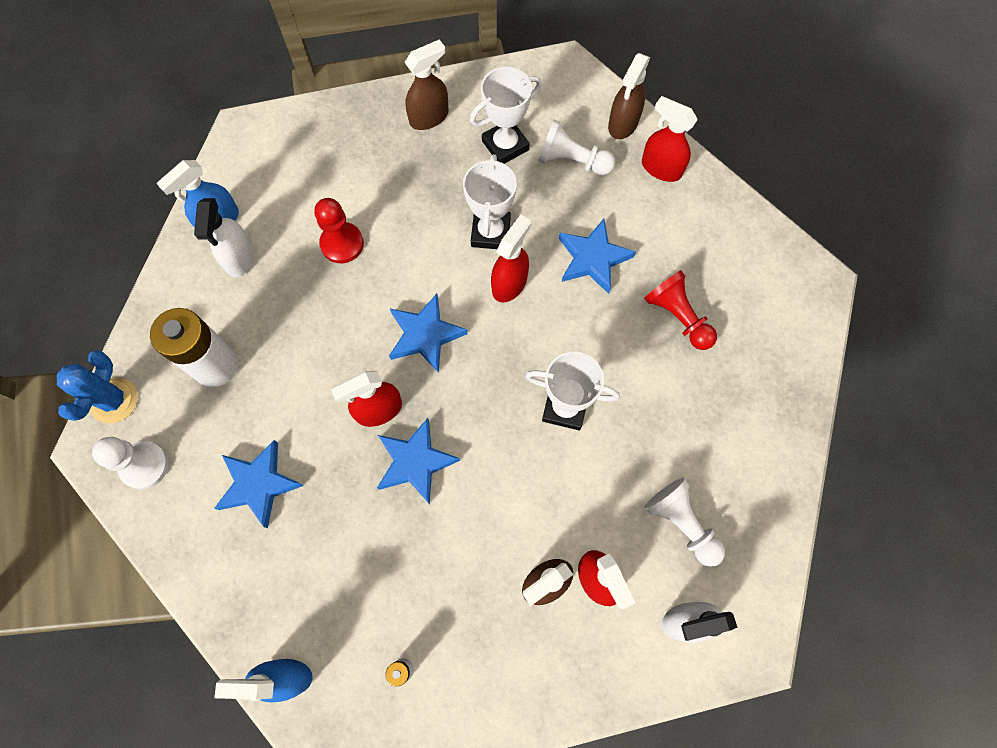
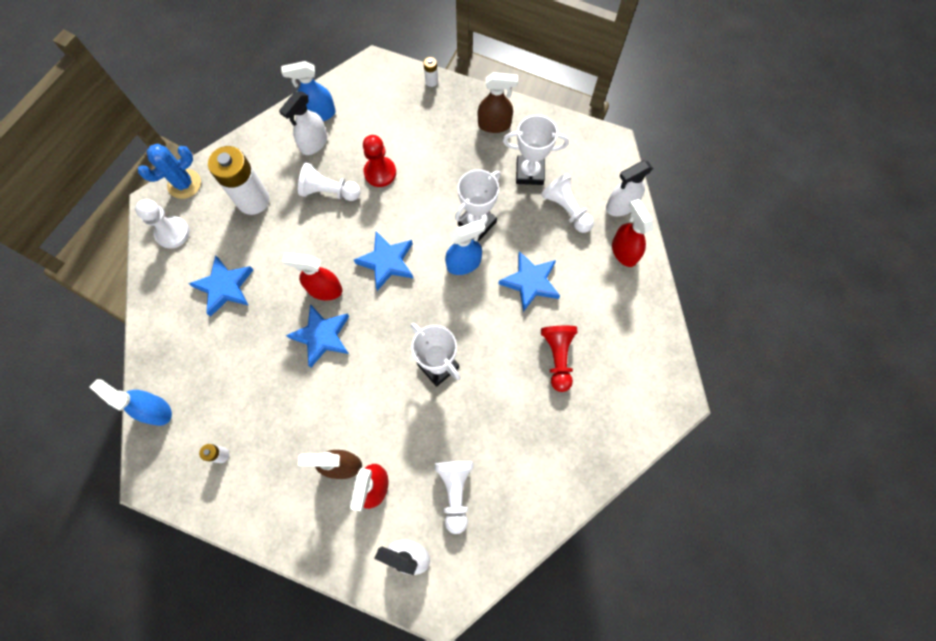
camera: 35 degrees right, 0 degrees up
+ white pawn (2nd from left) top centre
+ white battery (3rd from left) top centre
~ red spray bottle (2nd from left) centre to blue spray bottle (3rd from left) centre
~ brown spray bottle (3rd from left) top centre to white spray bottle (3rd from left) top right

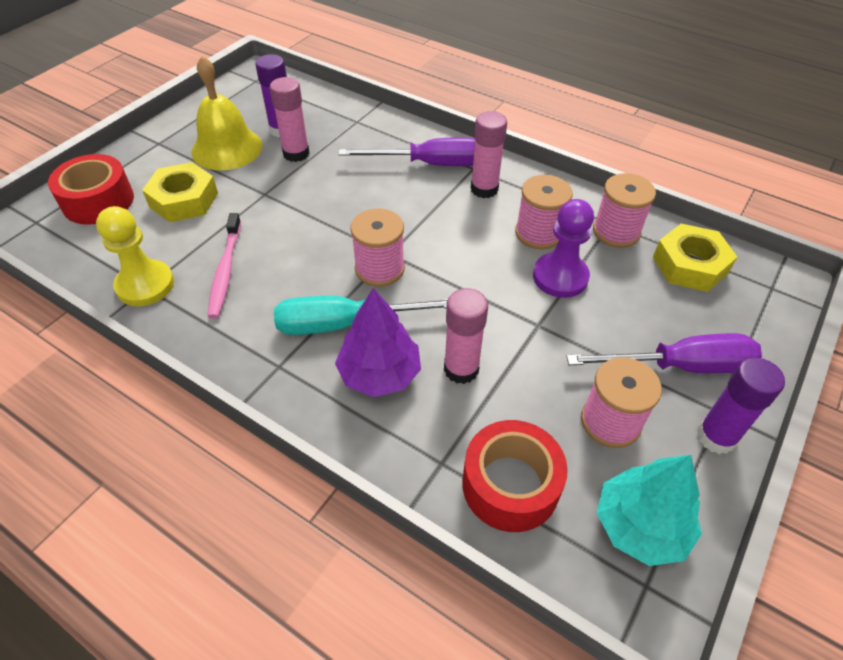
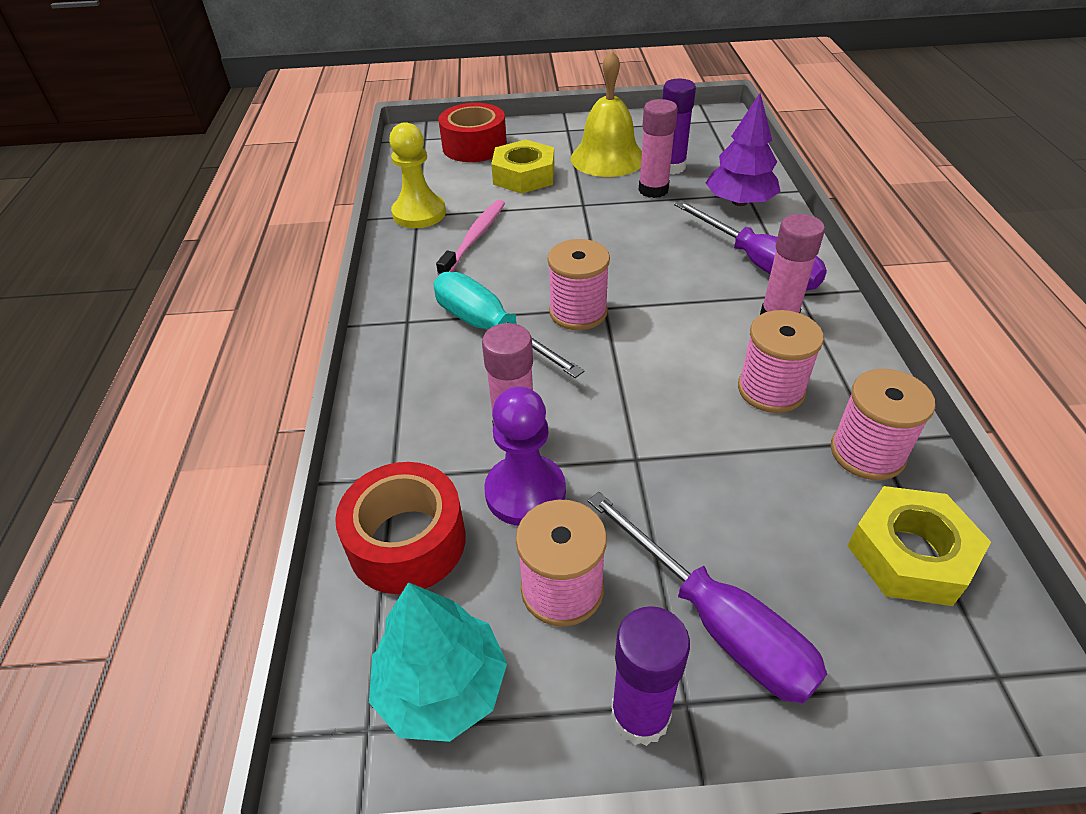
camera: 55 degrees right, 5 degrees down
~ pink toothbrush middle left = top centre 150 degrees clockwise
~ purple pawn middle right to centre
~ purple tree centre to top right

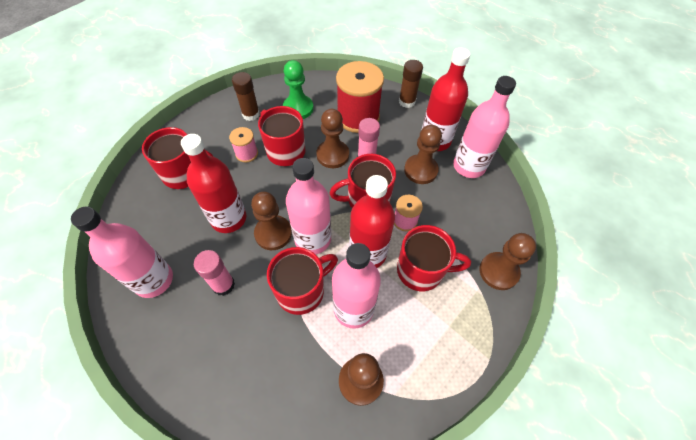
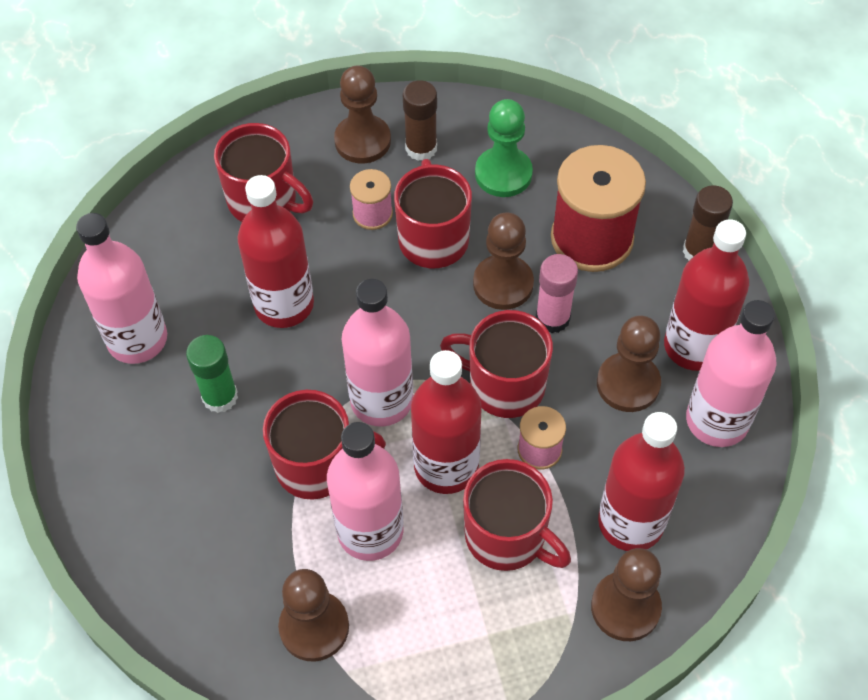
camera: 35 degrees right, 0 degrees up
~ pink glue stick (1st from left) middle left to green glue stick middle left
~ brown pawn (1st from left in the first image) centre to brown pawn (2nd from left) top centre
+ red bottle (3rd from left) bottom right

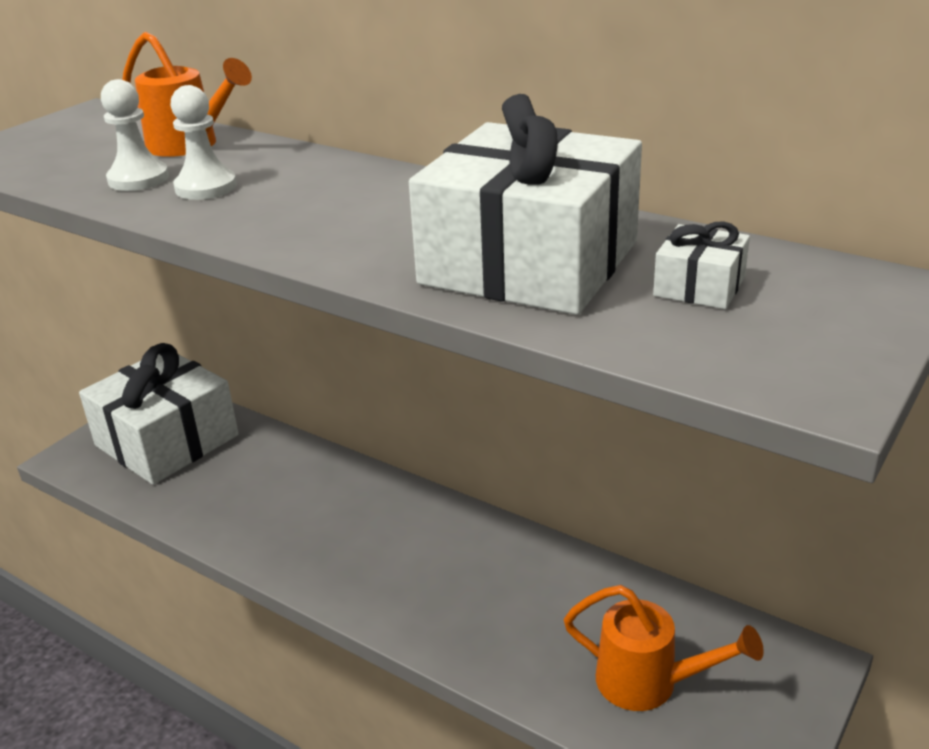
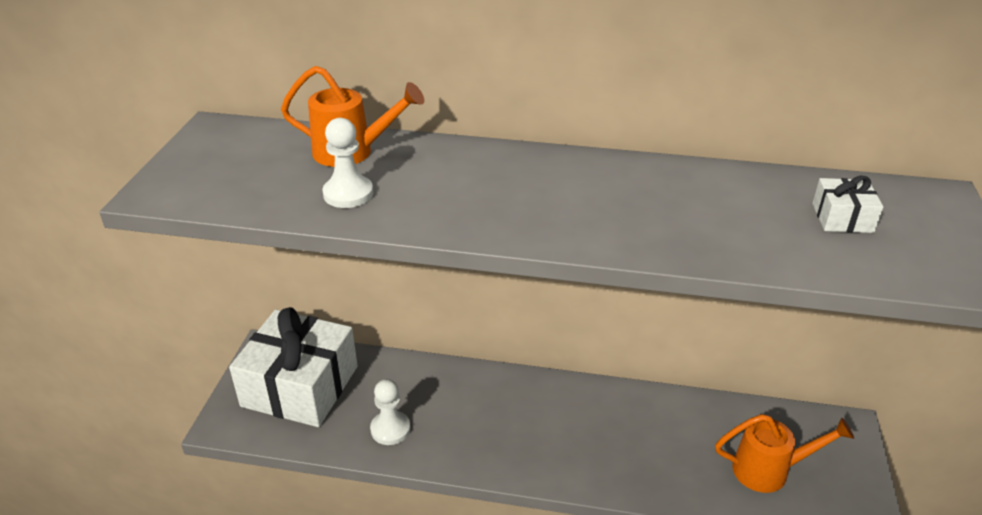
camera: 25 degrees left, 5 degrees up
~ white pawn (2nd from left) top left to bottom centre
- white gift (2nd from left) top centre

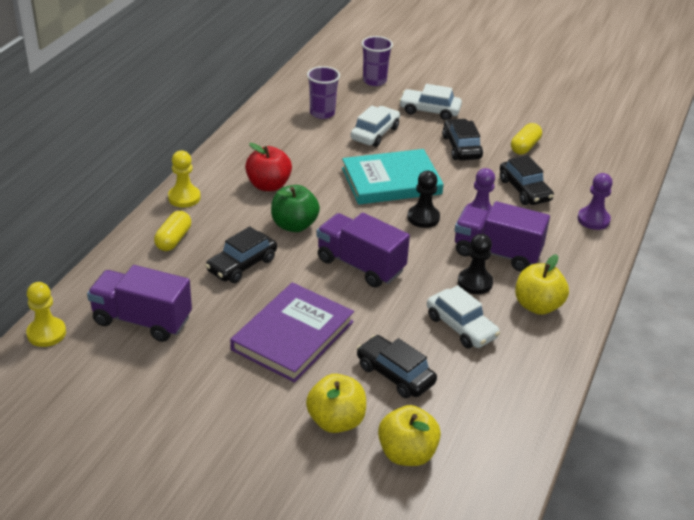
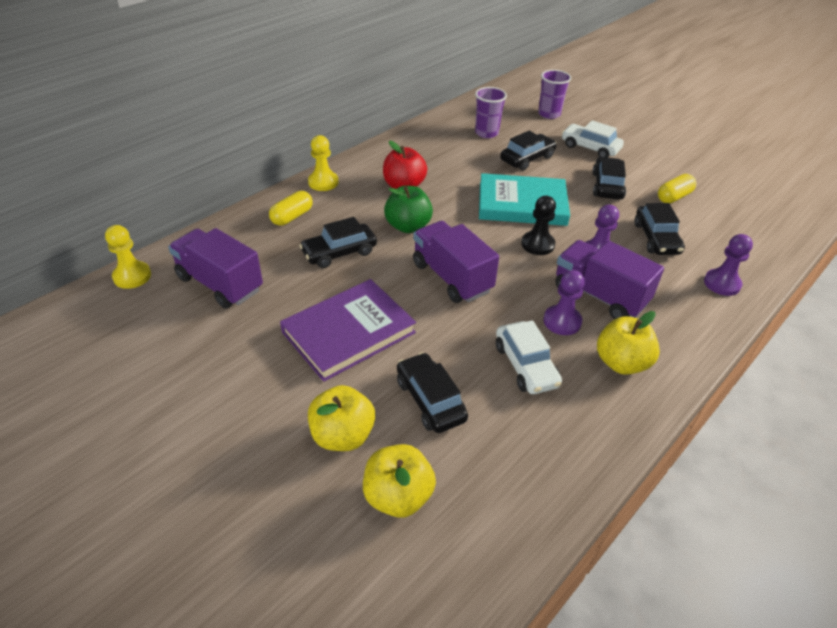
camera: 20 degrees right, 5 degrees up
~ white car (1st from left) top centre to black car (3rd from left) top centre
~ black pawn (2nd from left) middle right to purple pawn (1st from left) middle right

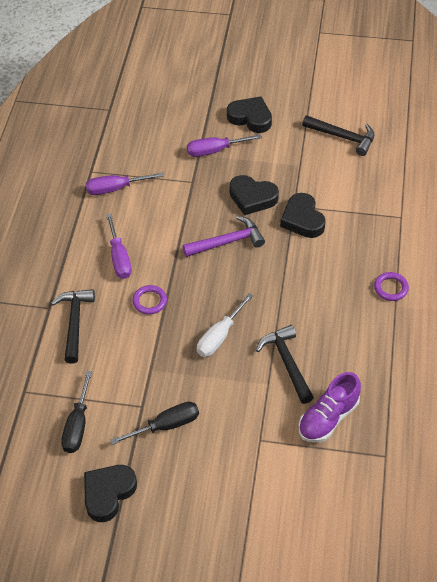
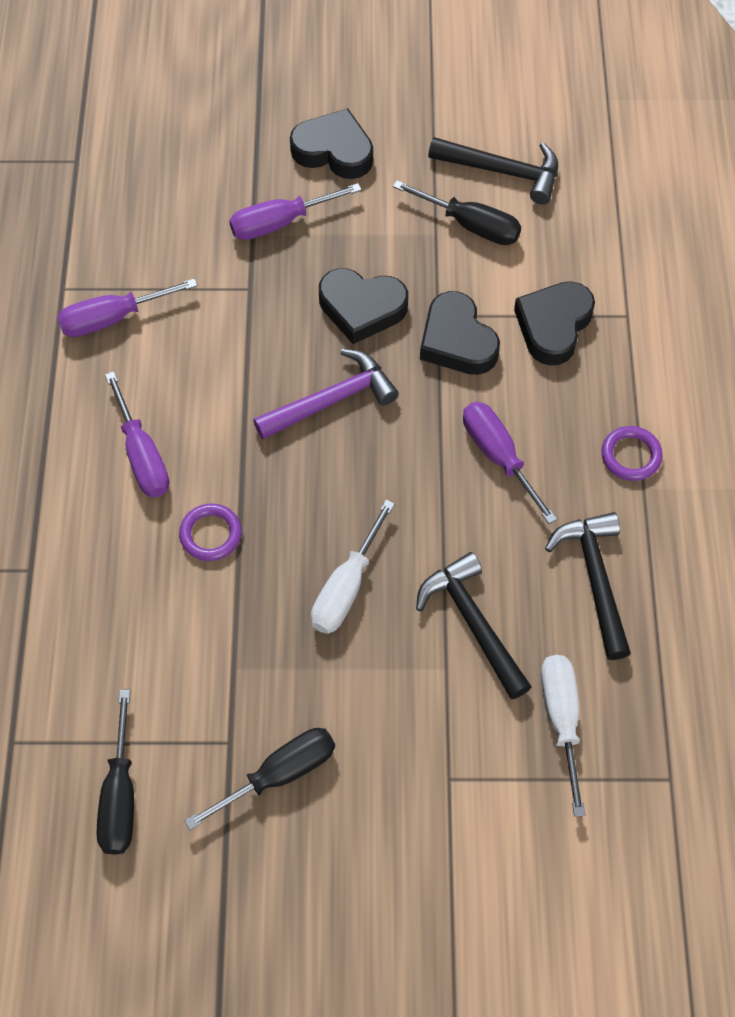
camera: 10 degrees left, 10 degrees up
+ black screwdriver (3rd from left) top centre
+ purple screwdriver (4th from left) middle right
~ black heart (1st from left in the first image) bottom left to black heart (4th from left) top right
~ purple shoe bottom right to white screwdriver (2nd from left) bottom right
~ black hammer (1st from left in the first image) middle left to black hammer (3rd from left) middle right

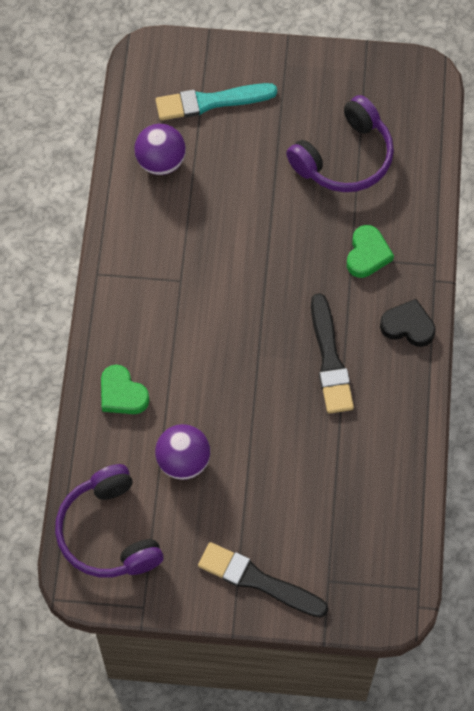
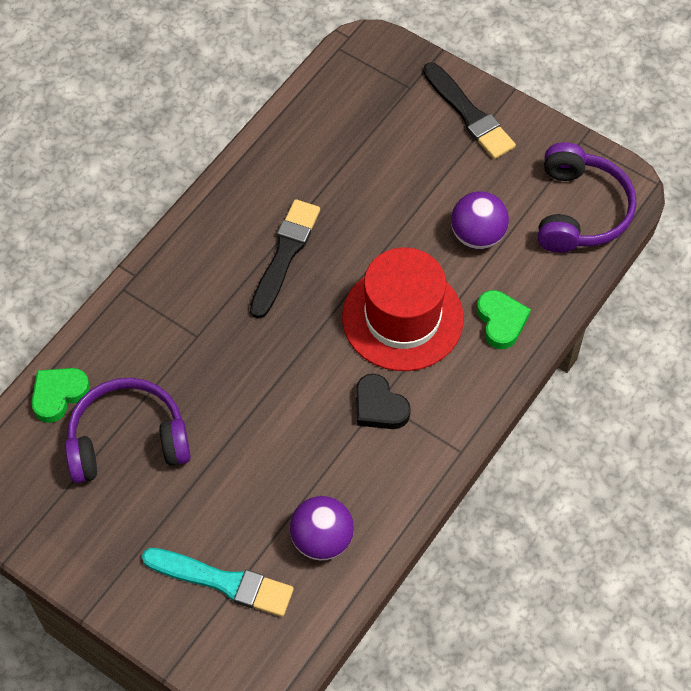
camera: 150 degrees left, 5 degrees down
~ green heart (2nd from left in the first image) middle right to green heart (1st from left) middle left
+ red hat centre
~ black heart middle right to centre

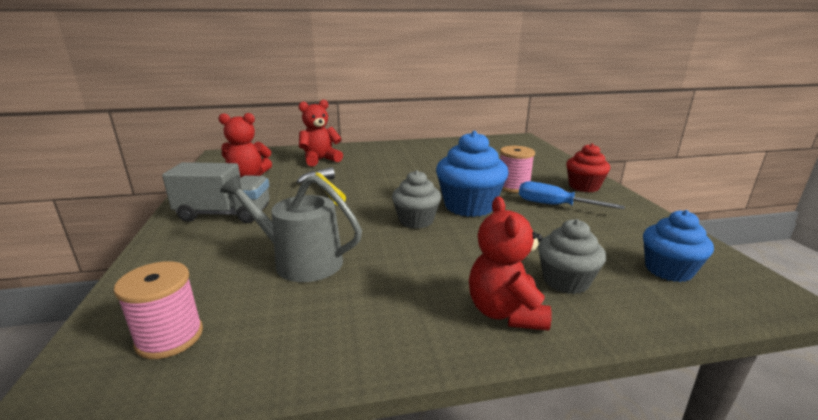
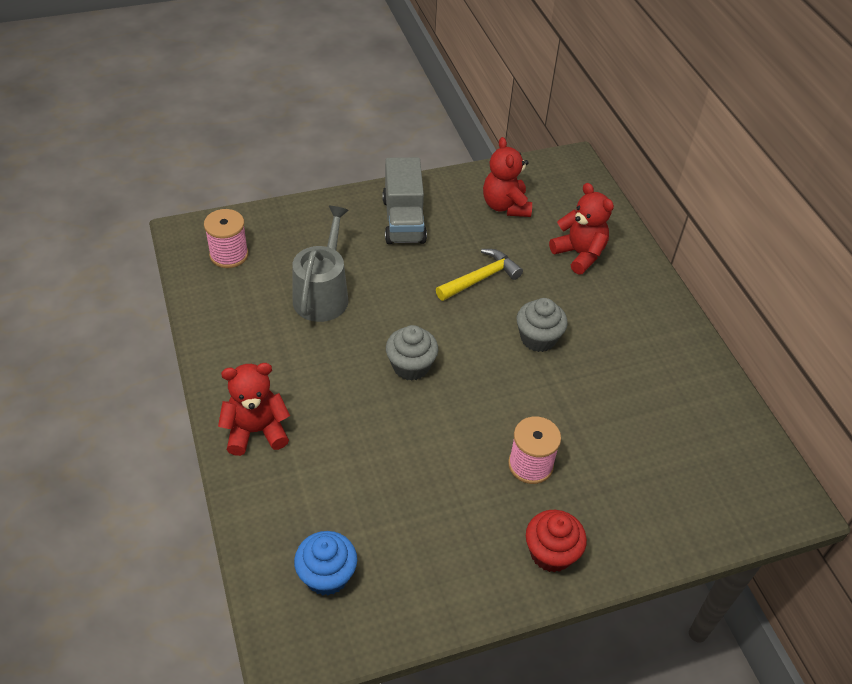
camera: 80 degrees right, 25 degrees up
~ grey cupcake (2nd from left) middle right to centre
- blue cupcake (1st from left) centre
- blue screwdriver middle right

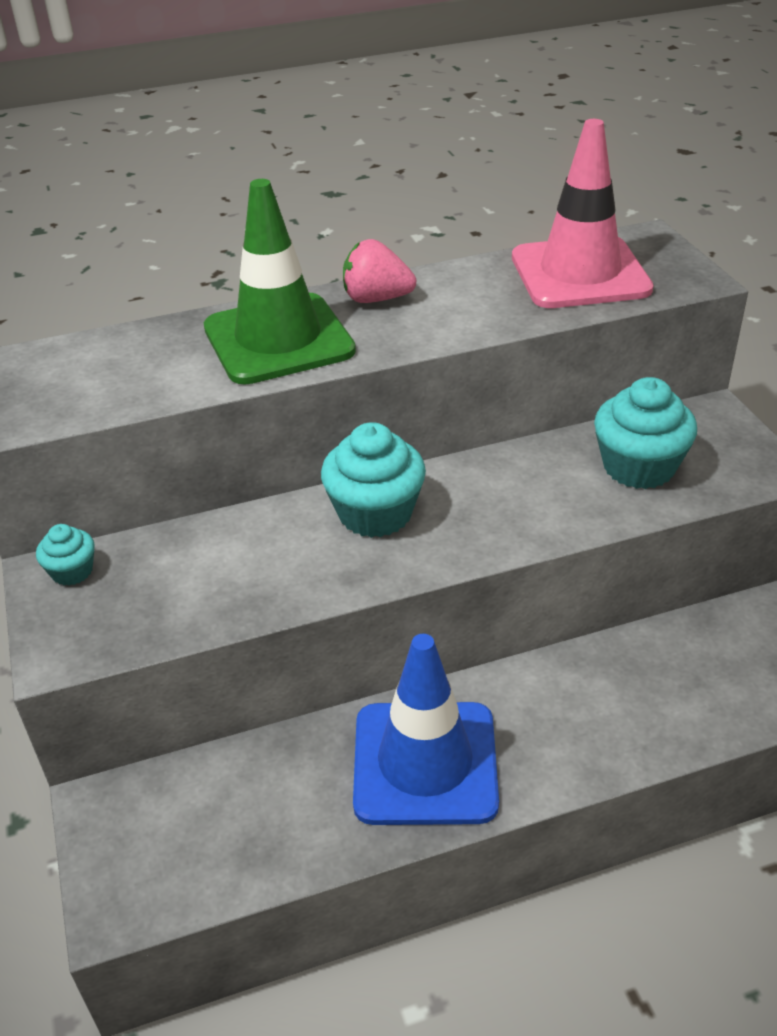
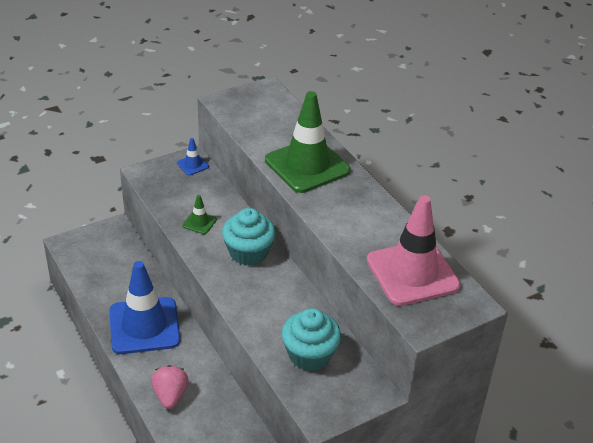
camera: 75 degrees right, 0 degrees up
~ pink strawberry top centre to bottom left
~ turquoise cupcake (1st from left) middle left to blue traffic cone (2nd from left) middle left
+ green traffic cone (1st from left) centre

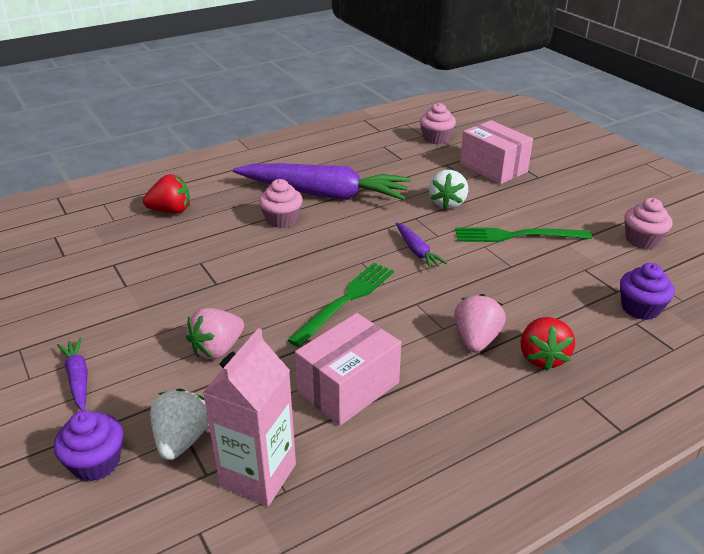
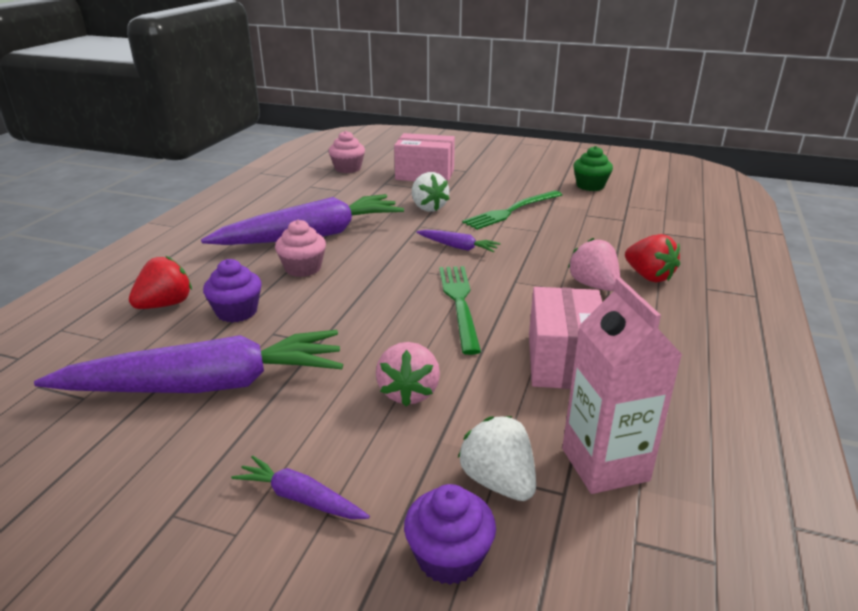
camera: 40 degrees left, 5 degrees down
+ purple carrot (1st from left) middle left
~ purple cupcake (2nd from left in the first image) middle right to purple cupcake (1st from left) middle left
~ pink cupcake (3rd from left) middle right to green cupcake top right

